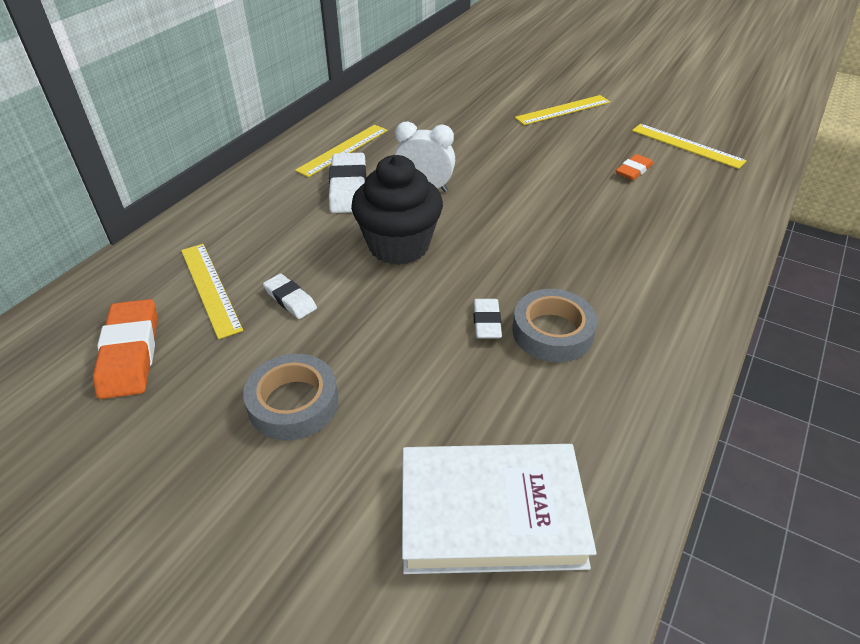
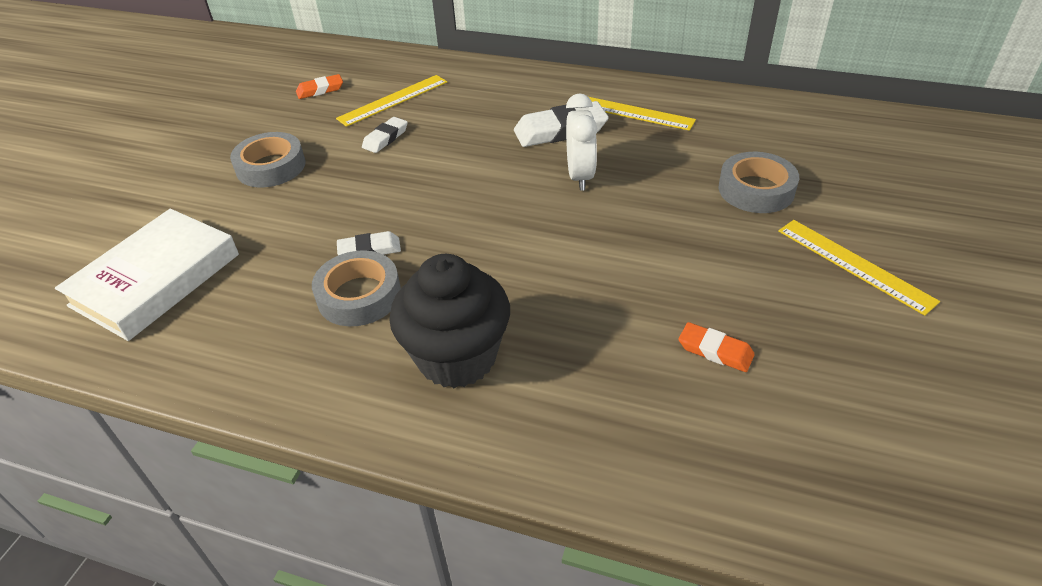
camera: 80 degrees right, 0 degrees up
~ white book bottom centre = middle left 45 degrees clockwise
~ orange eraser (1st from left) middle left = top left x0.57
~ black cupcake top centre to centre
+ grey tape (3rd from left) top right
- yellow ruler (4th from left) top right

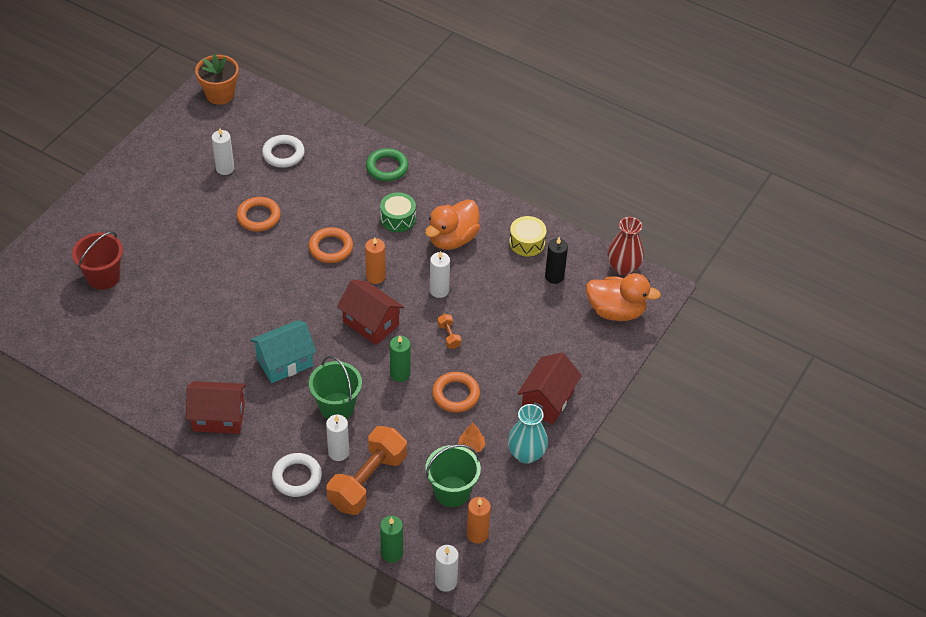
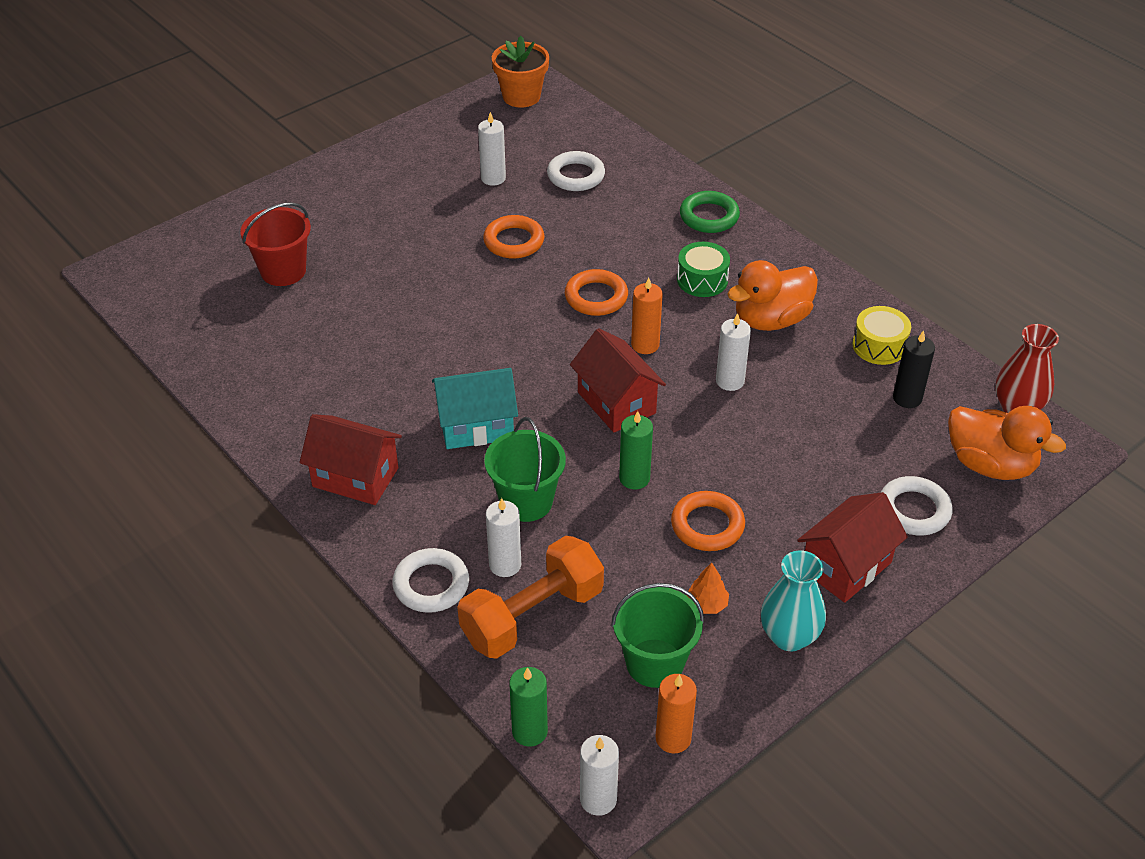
camera: 20 degrees right, 5 degrees down
+ white ring (3rd from left) middle right
- orange dumbbell (2nd from left) centre

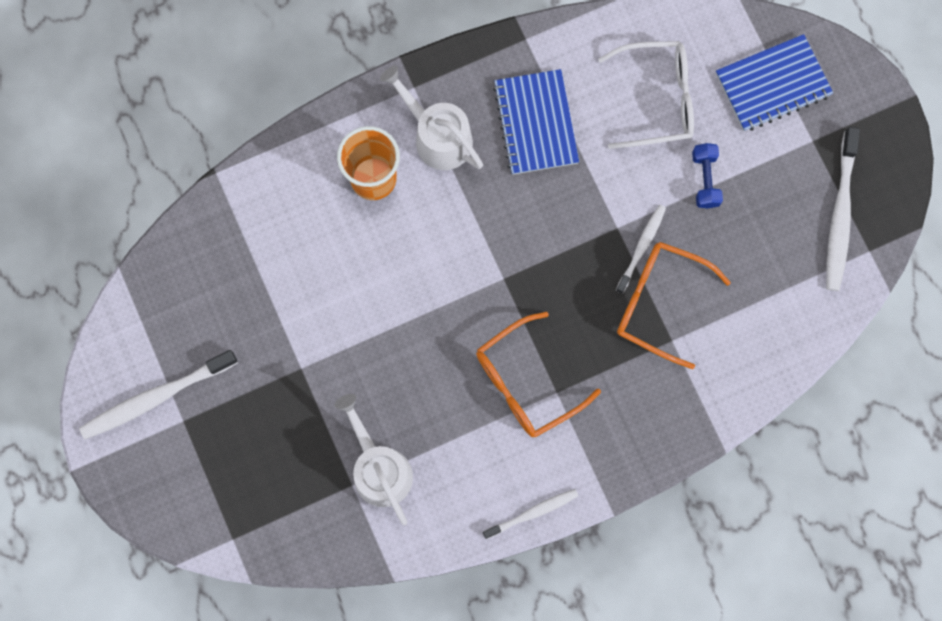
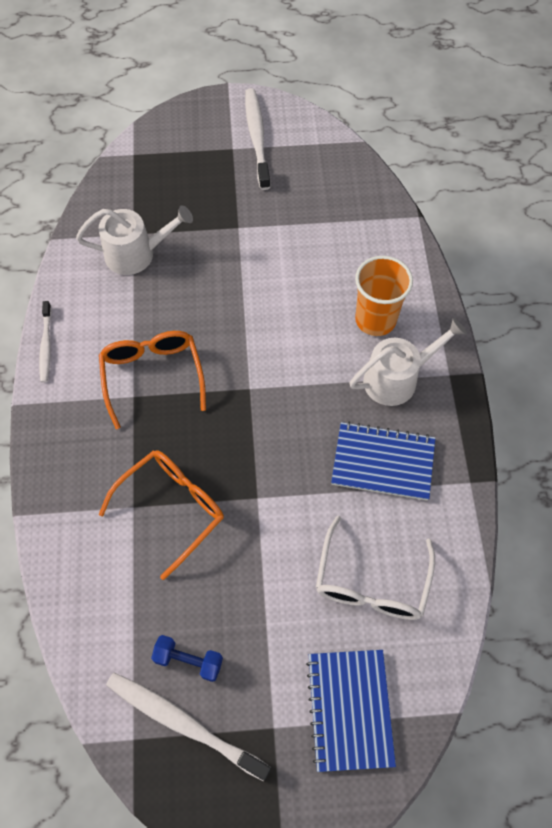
camera: 110 degrees right, 15 degrees down
~ blue dumbbell top right to bottom centre
- white toothbrush (3rd from left) middle right

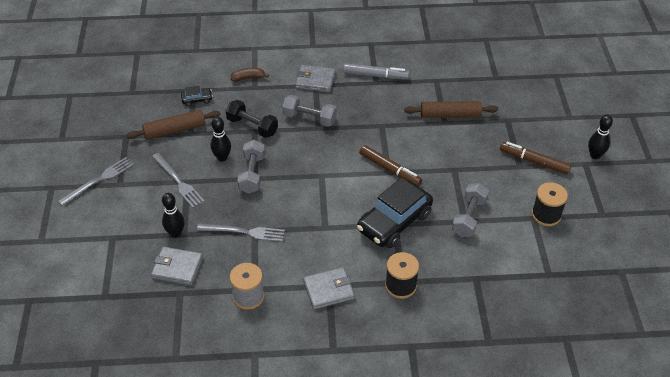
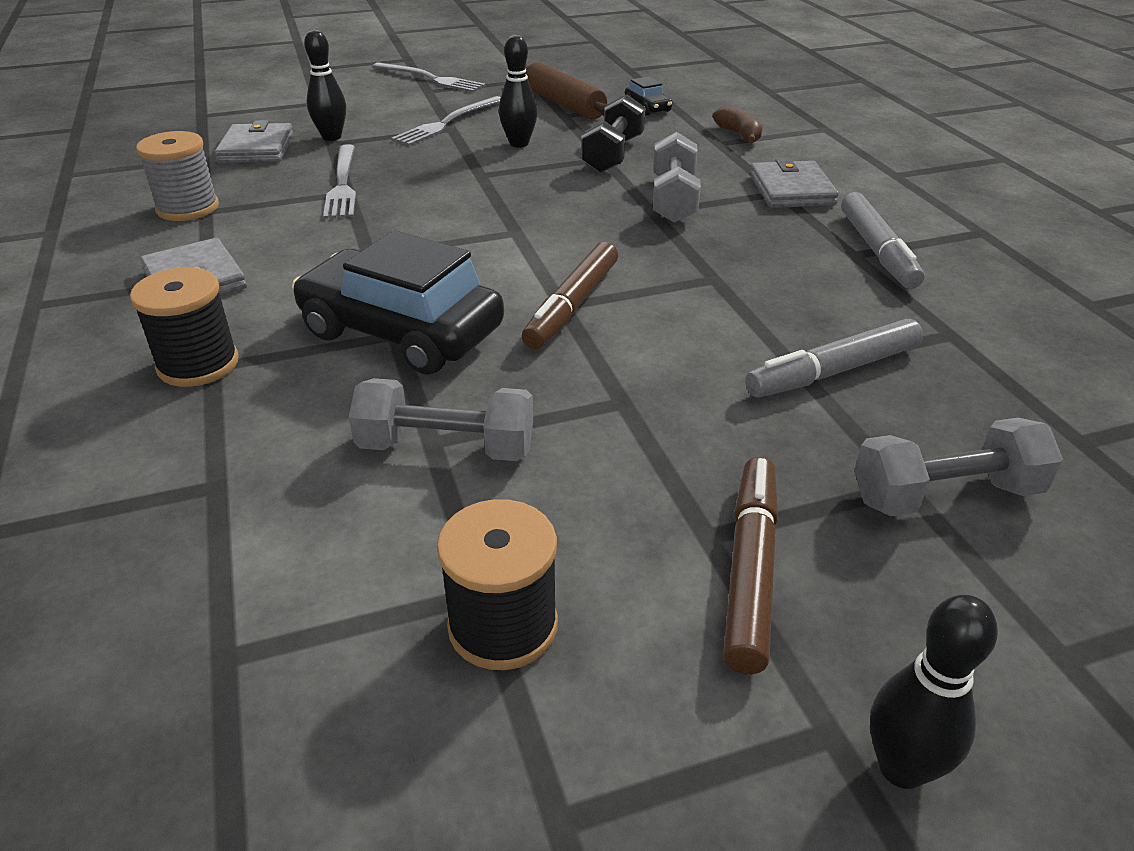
camera: 75 degrees right, 10 degrees down
~ brown rolling pin (2nd from left) top right to grey marker (1st from left) middle right
~ grey dumbbell (1st from left in the first image) centre to grey dumbbell (3rd from left) middle right

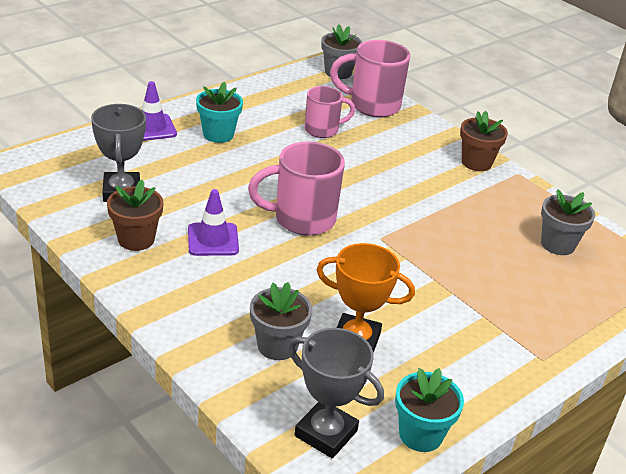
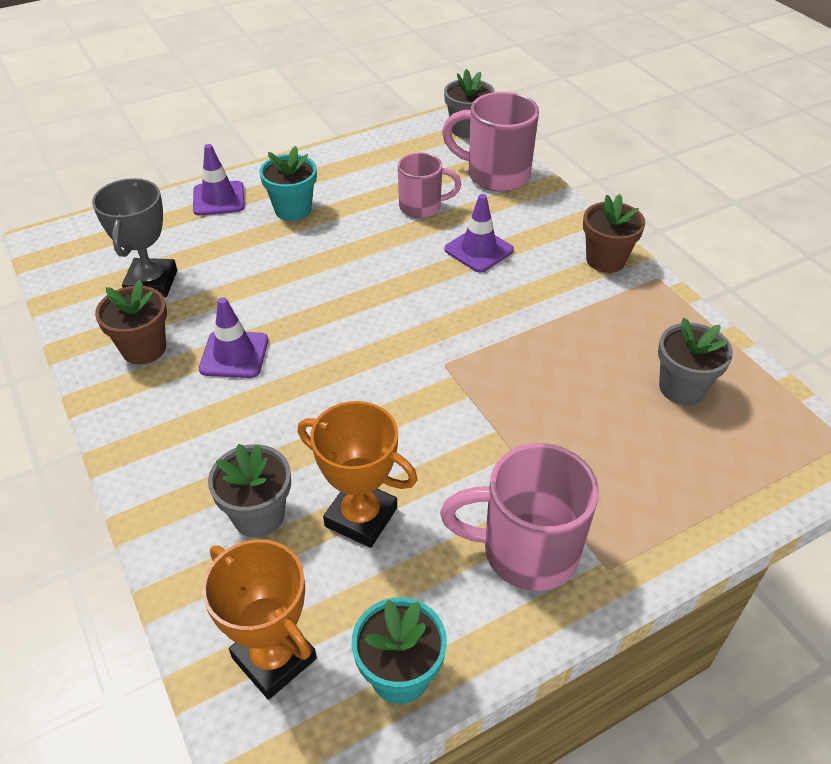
camera: 15 degrees right, 10 degrees up
~ grey trophy (2nd from left) bottom centre to orange trophy (1st from left) bottom left
~ pink mug (1st from left in the first image) centre to pink mug (3rd from left) bottom centre
+ purple traffic cone (3rd from left) top centre

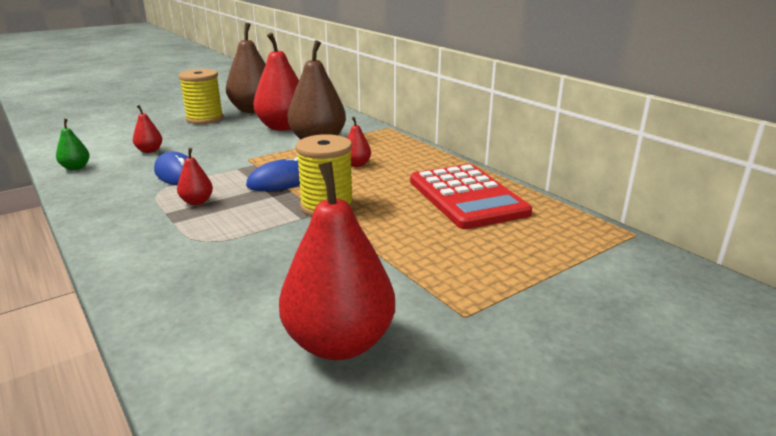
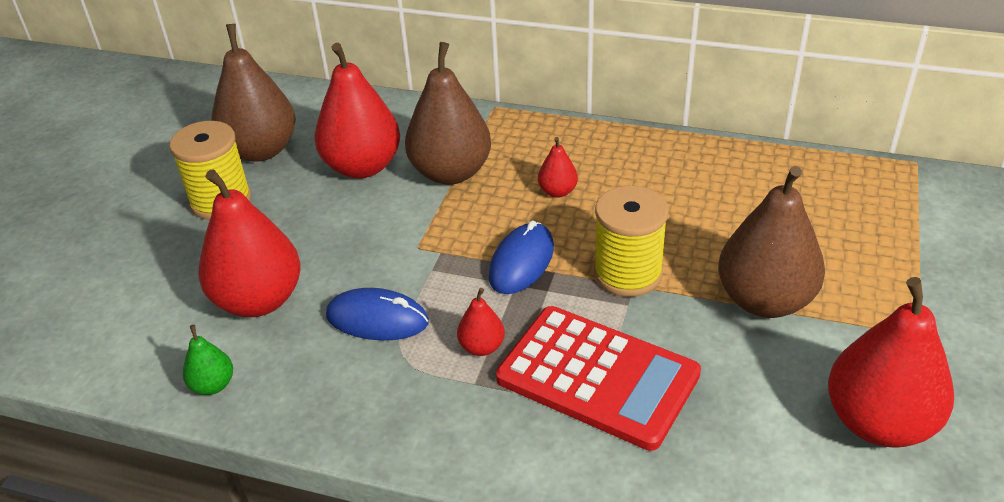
camera: 35 degrees left, 15 degrees up
~ red pear (1st from left) top left = middle left x2.18
~ red calculator centre to bottom centre
+ brown pear (3rd from left) middle right

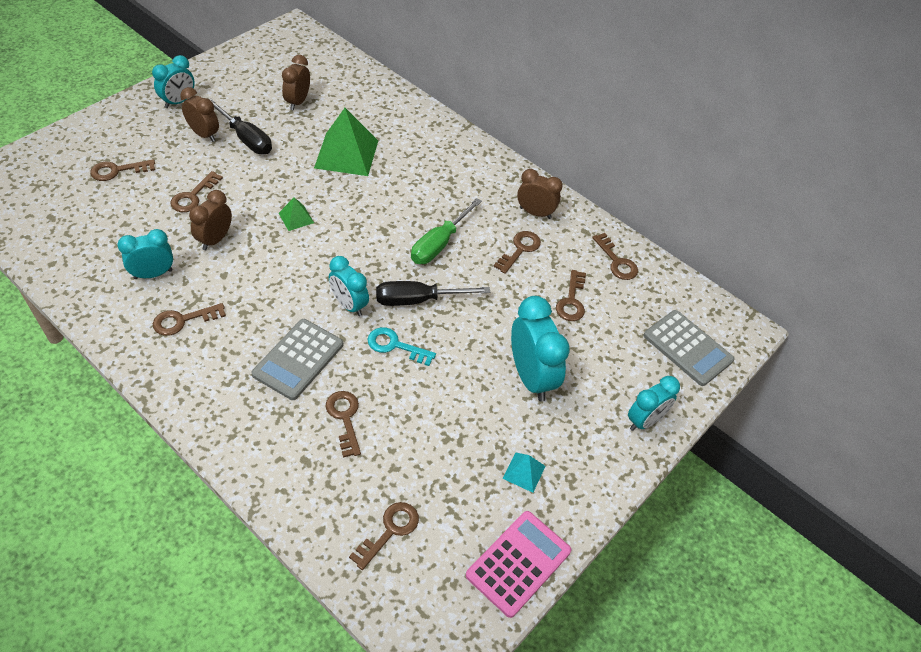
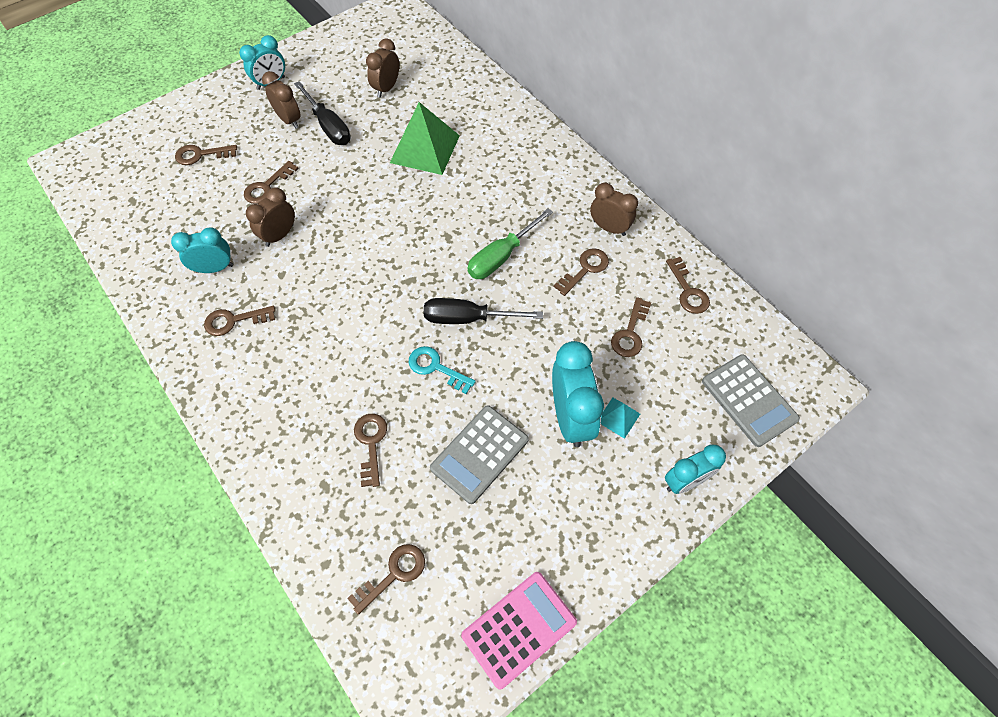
camera: 15 degrees right, 10 degrees up
~ grey calculator (1st from left) middle left to centre
~ turquoise pyramid bottom centre to centre
- green pyramid (1st from left) top left
- turquoise clock (3rd from left) centre

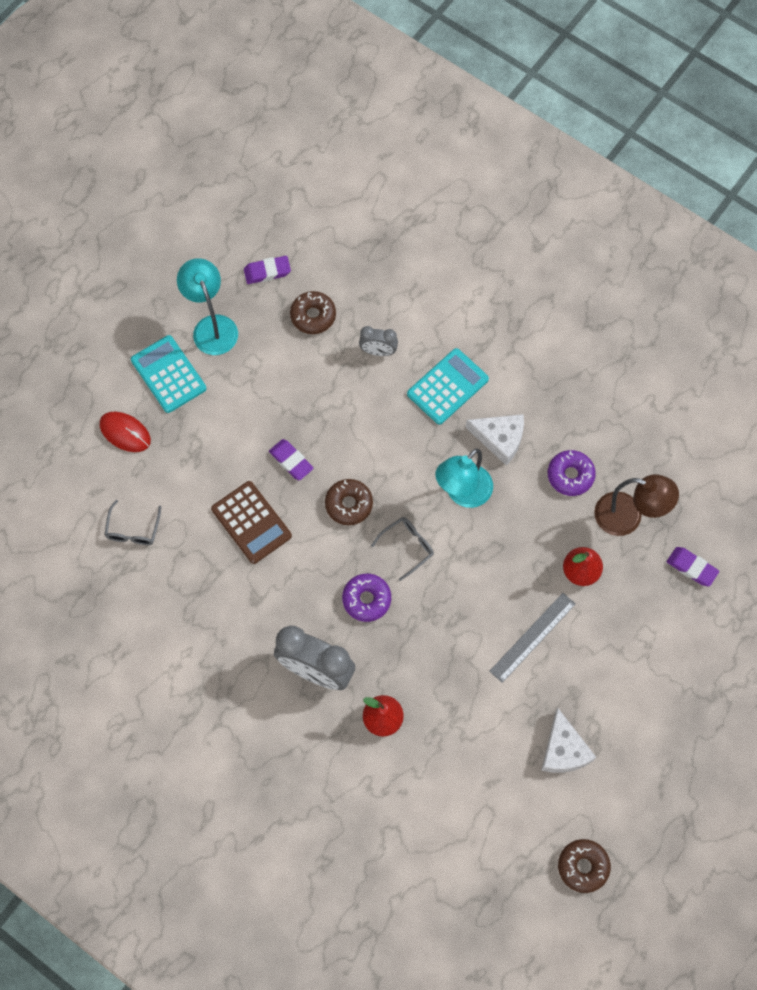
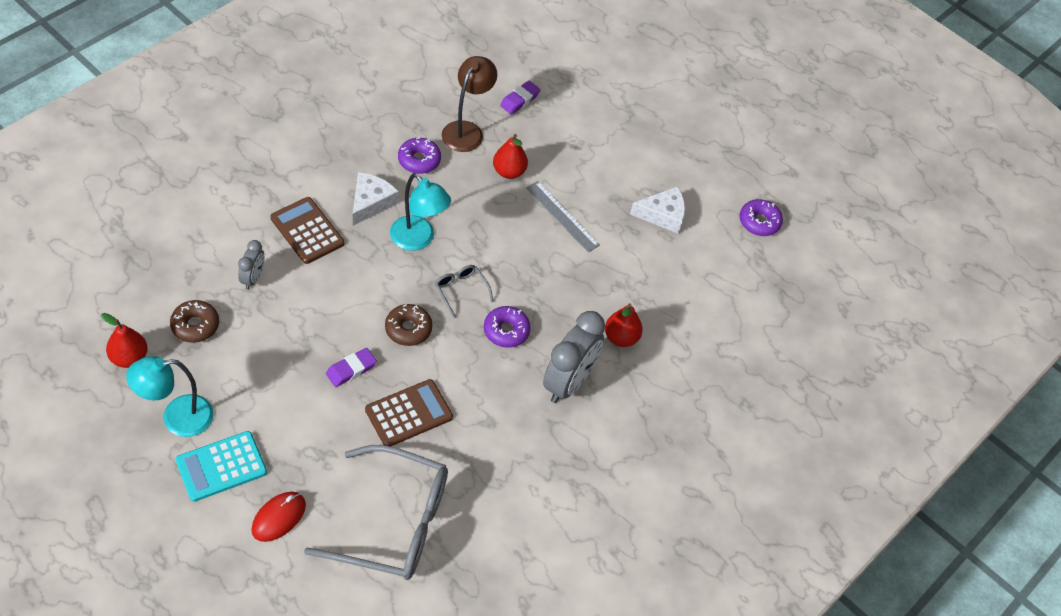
camera: 90 degrees left, 15 degrees down
~ purple eraser (1st from left) top centre to red pear (1st from left) middle left
~ turquoise calculator (2nd from left) centre to brown calculator (1st from left) middle left
~ grey glasses (1st from left) middle left = bottom centre x2.38
~ brown donut (3rd from left) bottom right to purple donut (3rd from left) middle right

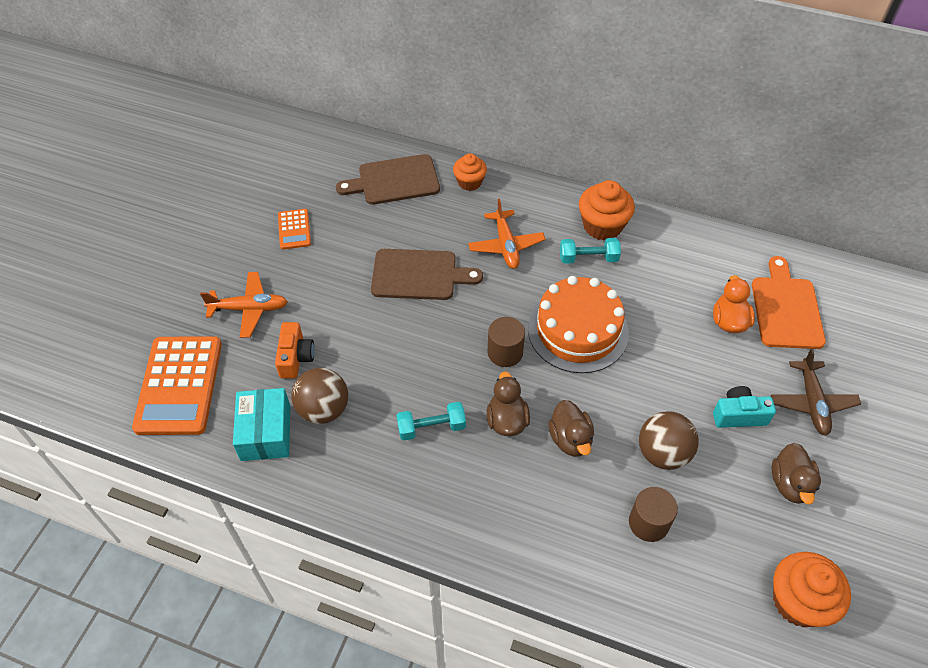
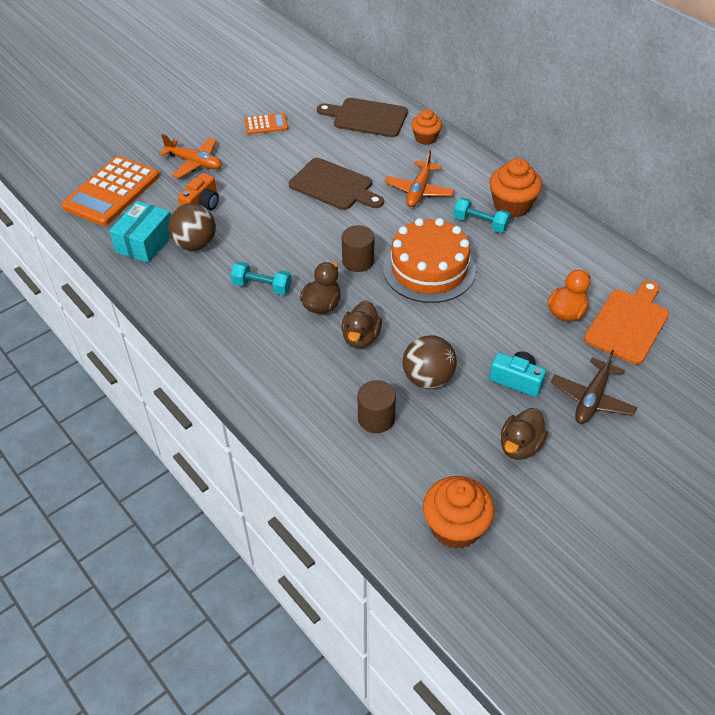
camera: 30 degrees right, 5 degrees down
~ orange calculator (2nd from left) middle left = top centre 120 degrees counterclockwise

